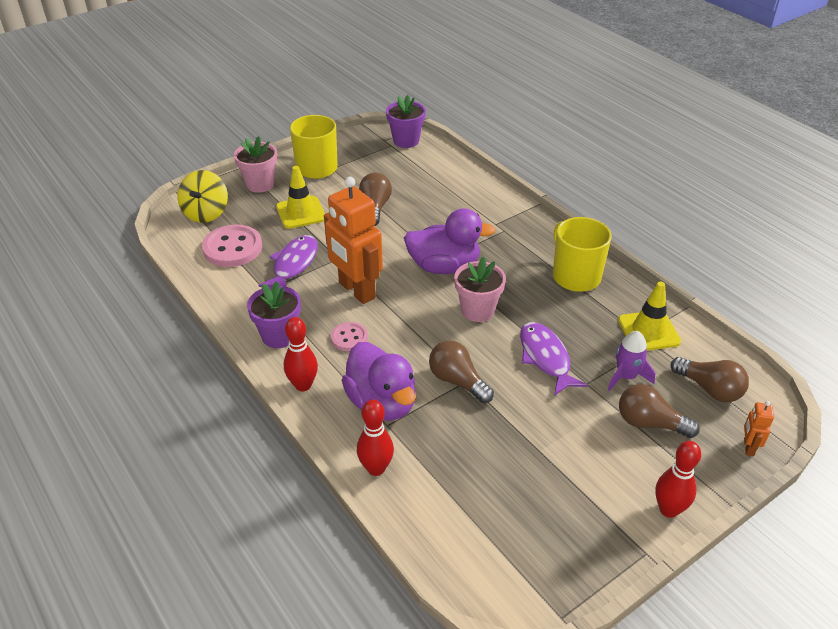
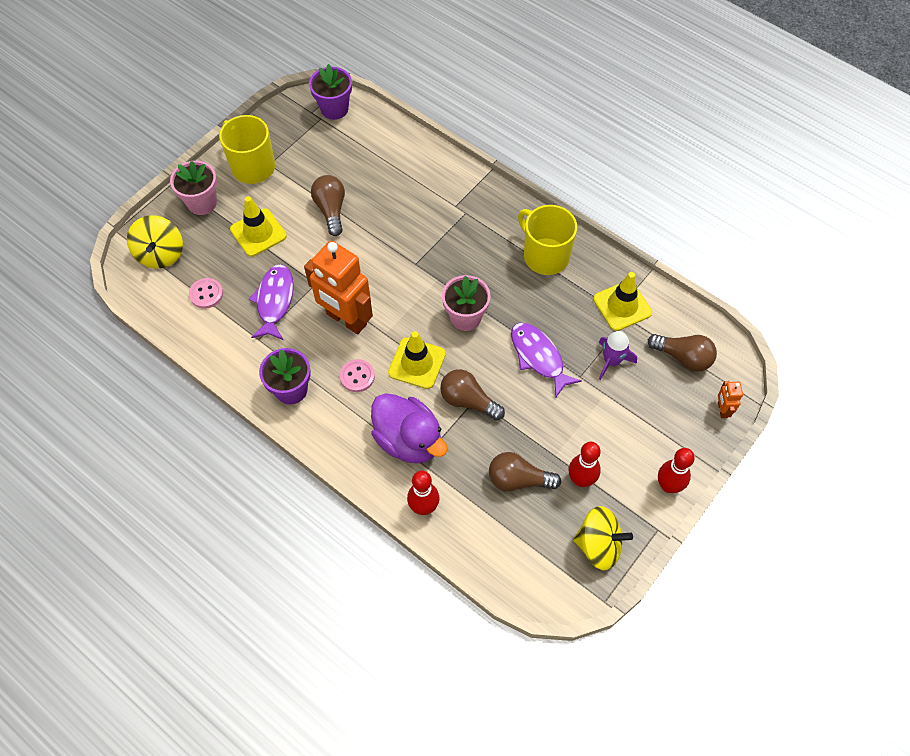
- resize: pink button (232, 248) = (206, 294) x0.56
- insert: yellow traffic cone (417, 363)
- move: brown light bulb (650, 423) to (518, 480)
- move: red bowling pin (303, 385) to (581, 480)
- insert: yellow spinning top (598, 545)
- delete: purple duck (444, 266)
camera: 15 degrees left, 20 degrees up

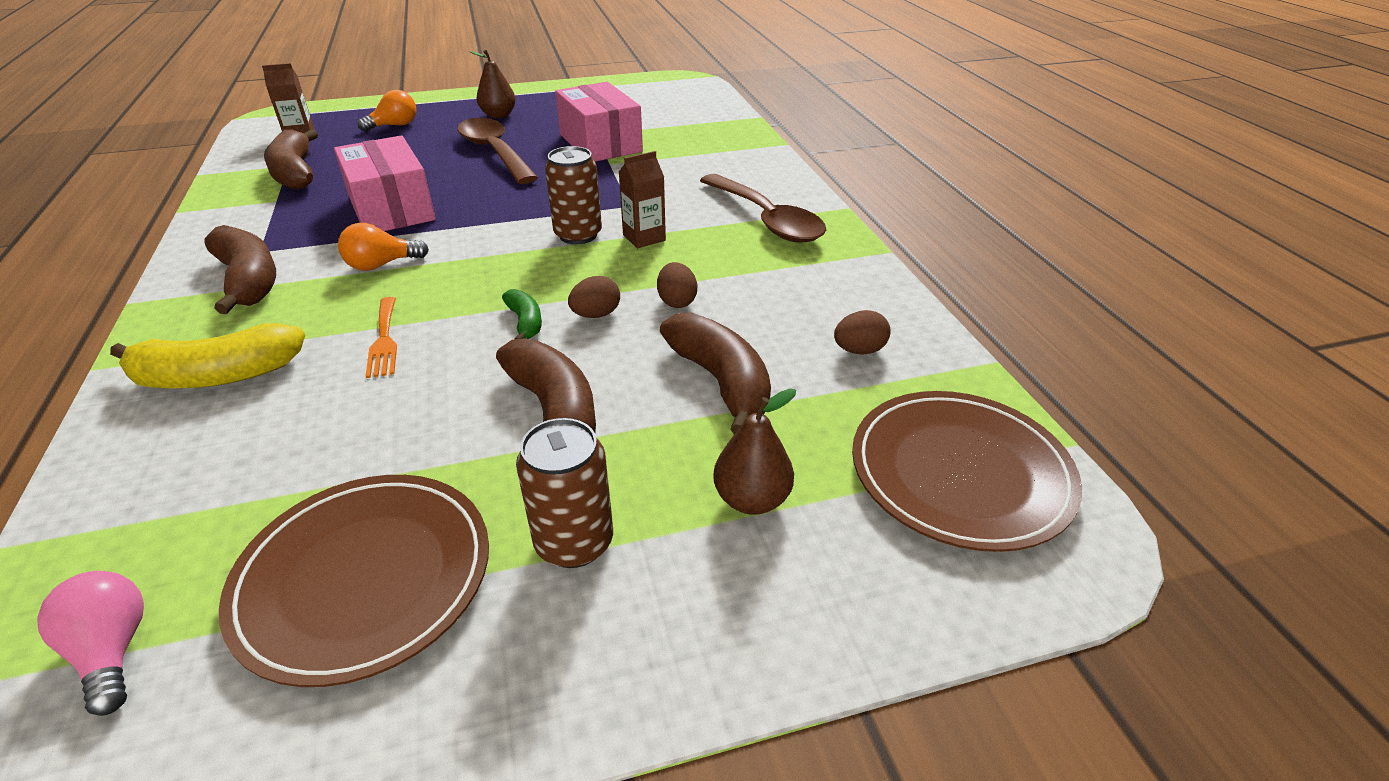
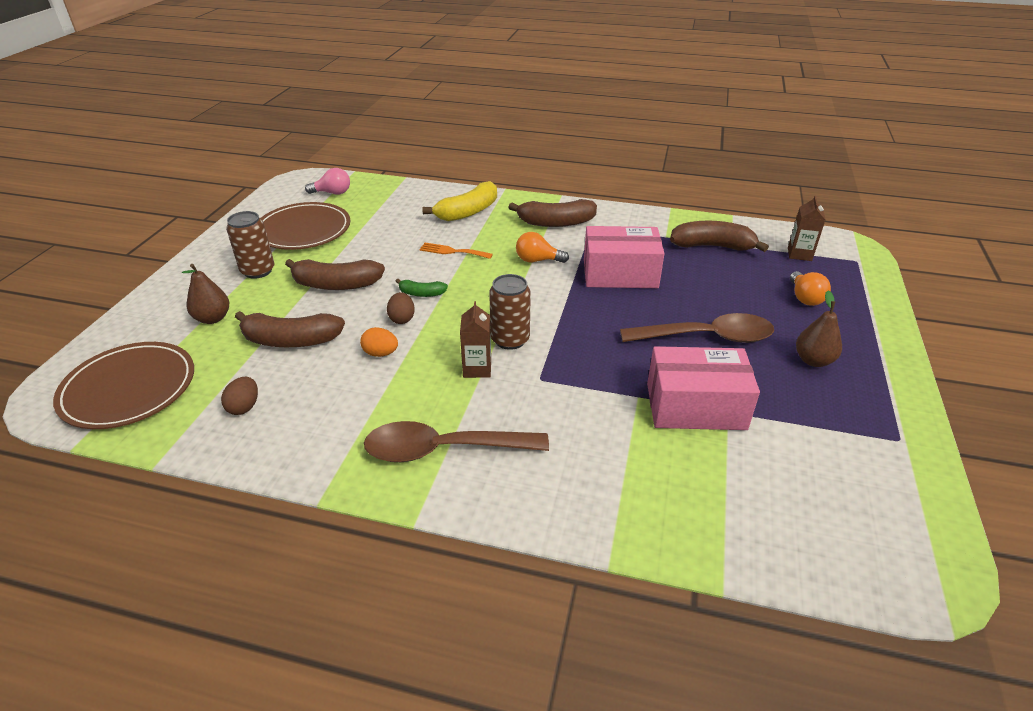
- recolor: brown egg (677, 301) to orange egg (380, 353)
- rotate: yellow banana (218, 376) = (468, 212) 150 degrees counterclockwise
- rotate: orange light bulb (381, 265) = (537, 260) 90 degrees counterclockwise
camera: 120 degrees right, 0 degrees up

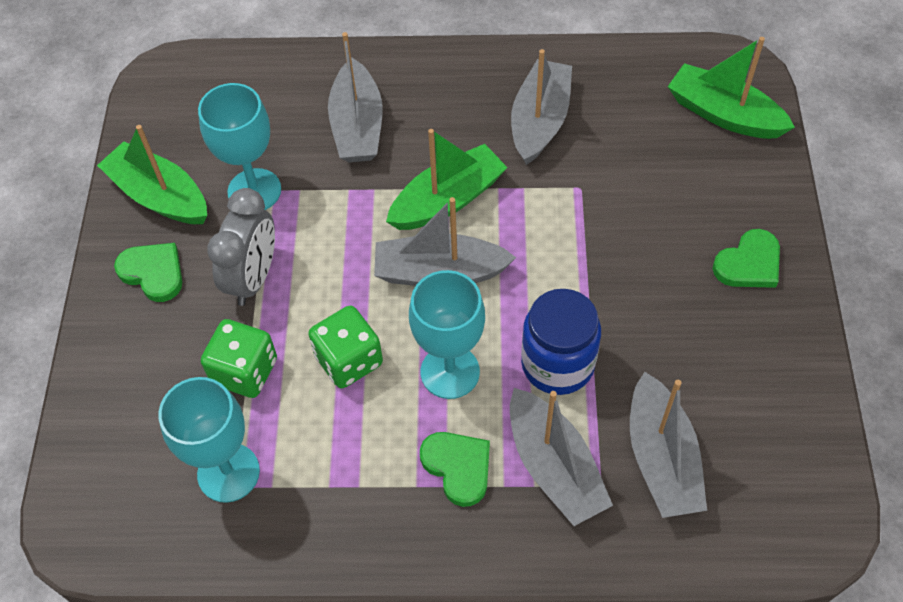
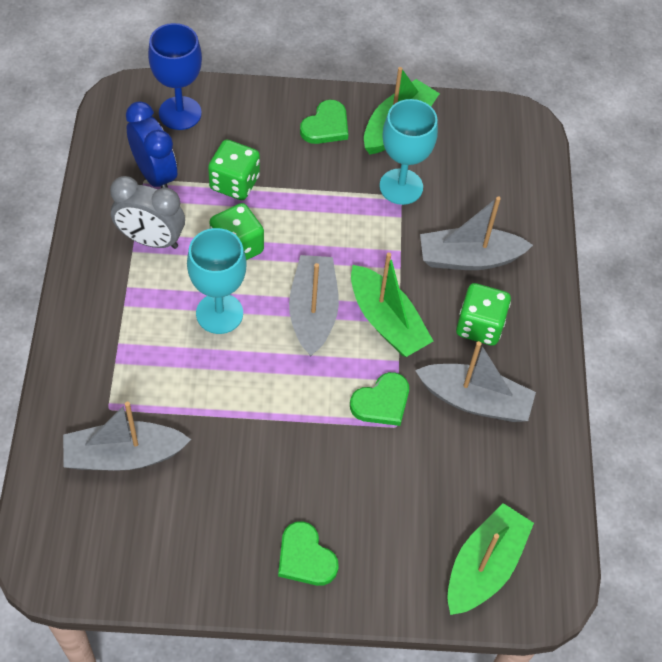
- move: grey clock (253, 278) to (151, 240)
- replace: turquoise goblet (228, 472) to blue clock (154, 175)
- insert: blue goblet (180, 113)
- move: green heart (458, 467) to (381, 402)
- insert: green dice (479, 326)
- delete: grey boat (554, 467)
- delete: blue jar (557, 364)
camera: 85 degrees right, 0 degrees up

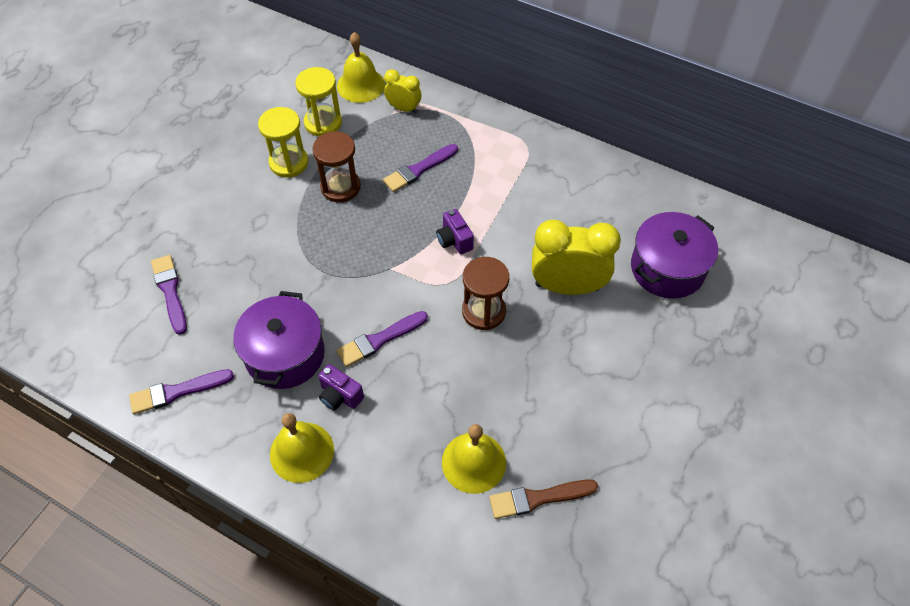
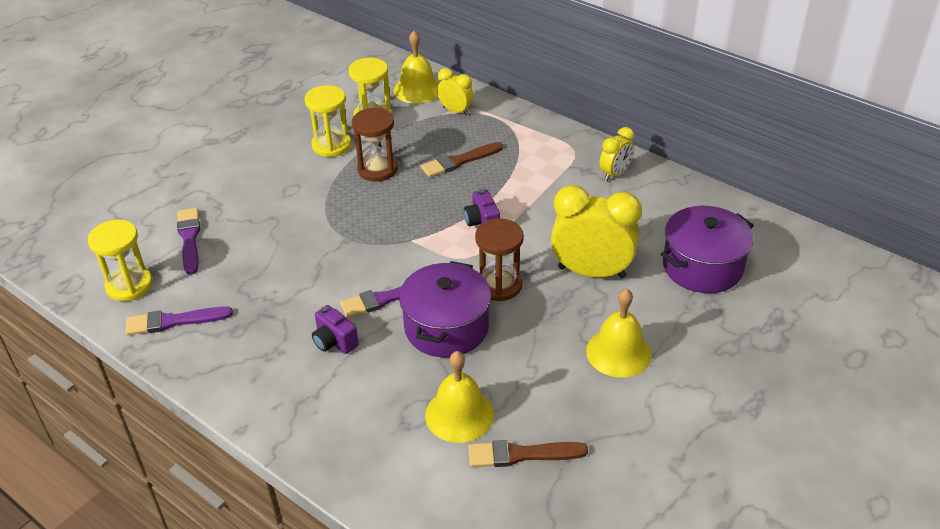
- insert: yellow hourglass (129, 285)
- move: purple pot (285, 354) to (446, 327)
- recolor: purple brush (419, 169) to brown brush (459, 161)
- move: yellow bell (302, 452) to (618, 352)
- insert: yellow clock (615, 174)
camera: 10 degrees right, 15 degrees down

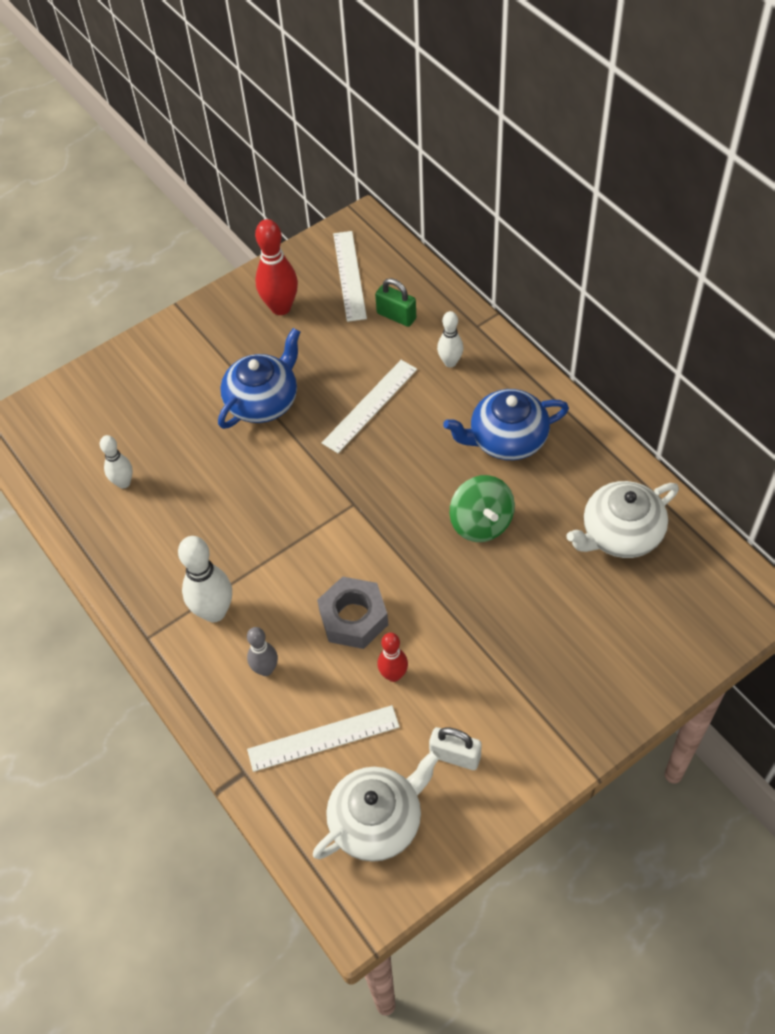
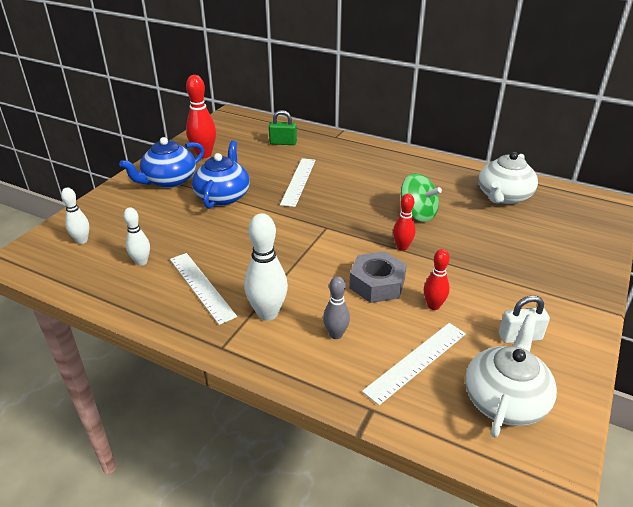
- move: white bowling pin (450, 362) to (82, 240)
- move: blue teapot (506, 439) to (169, 180)
- move: white ruler (349, 275) to (201, 287)
- insert: red bowling pin (402, 247)
camera: 30 degrees left, 20 degrees down

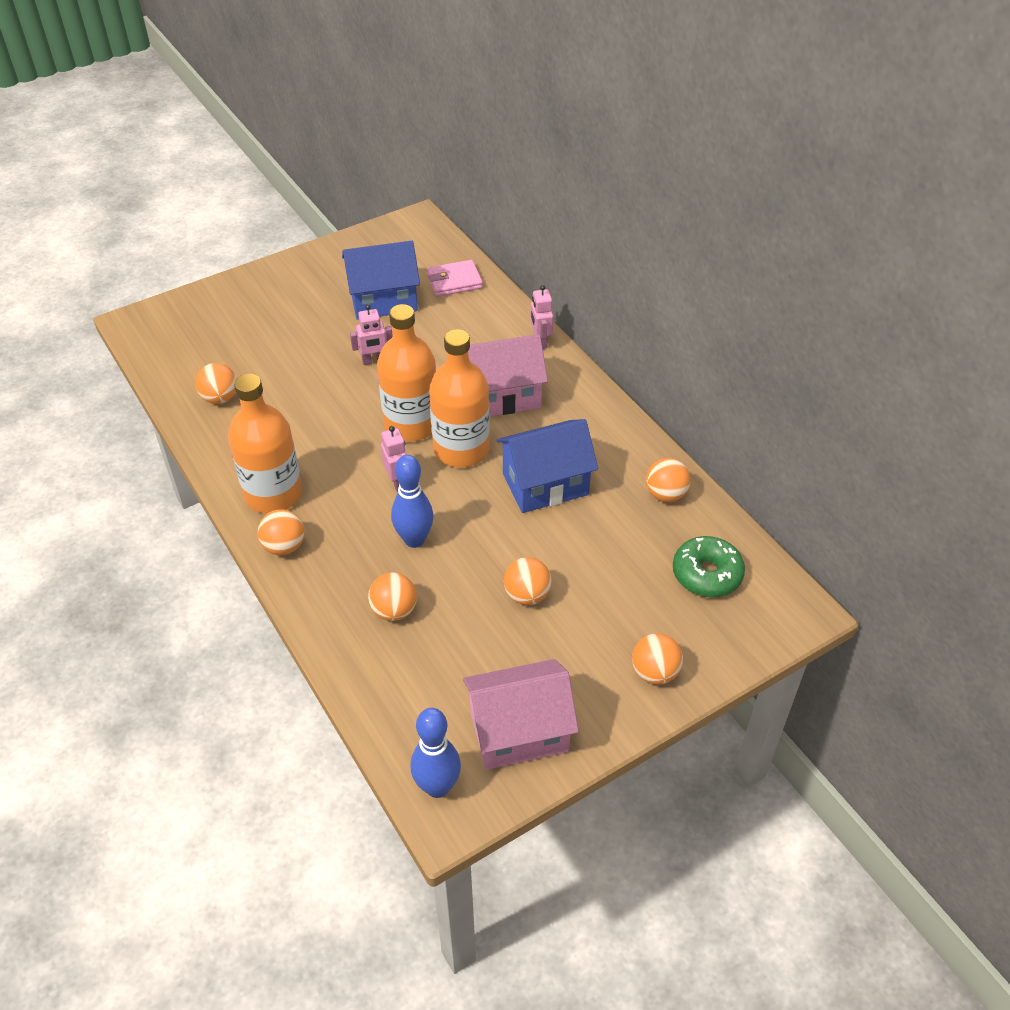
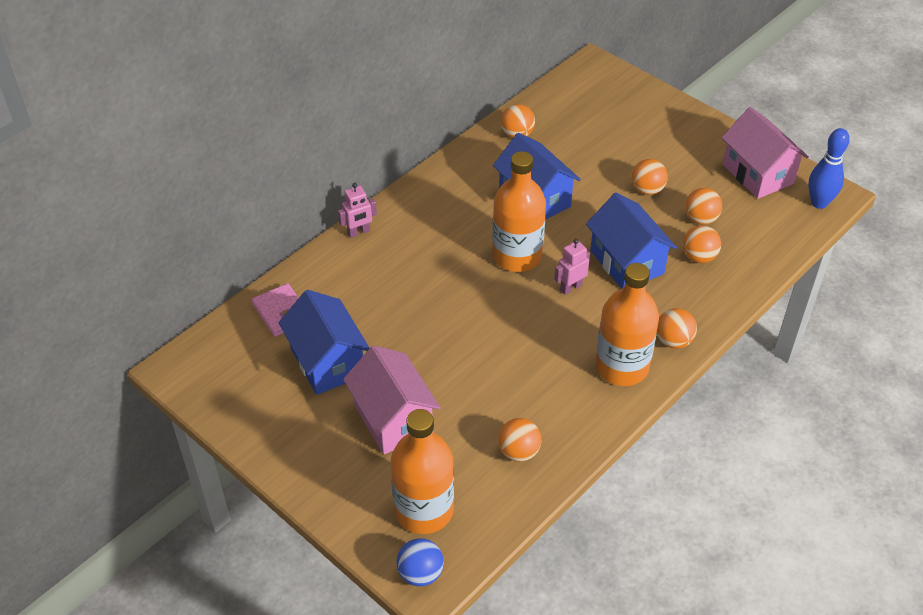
- move: pink house (502, 395) to (393, 419)
- move: orange bottle (411, 424) to (424, 510)
- insert: blue ball (420, 573)
- replace: blue bowling pin (414, 539) to blue house (626, 262)
- move: orange ball (654, 672) to (700, 219)
- delete: pink robot (374, 361)
- delete: green donut (707, 574)
camera: 105 degrees left, 0 degrees up

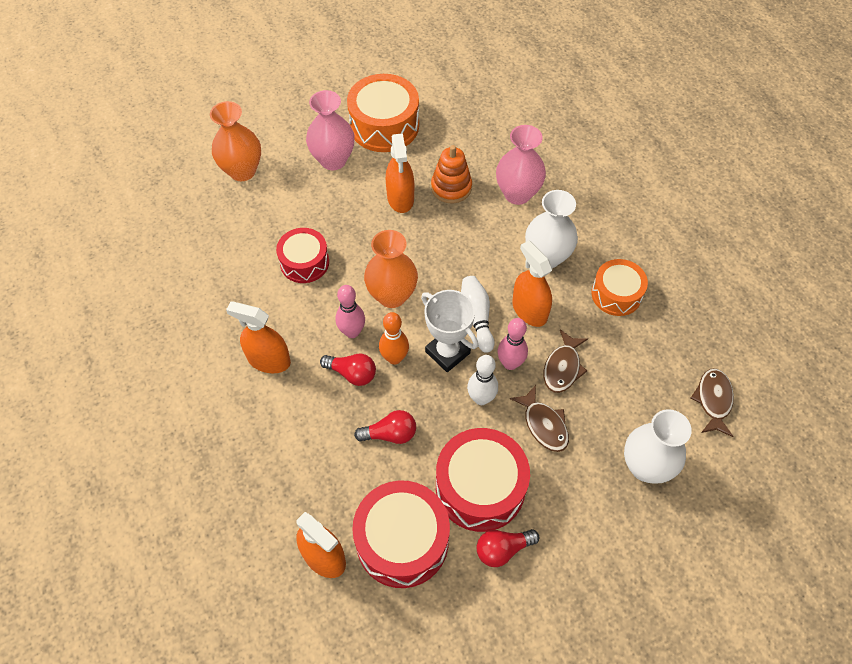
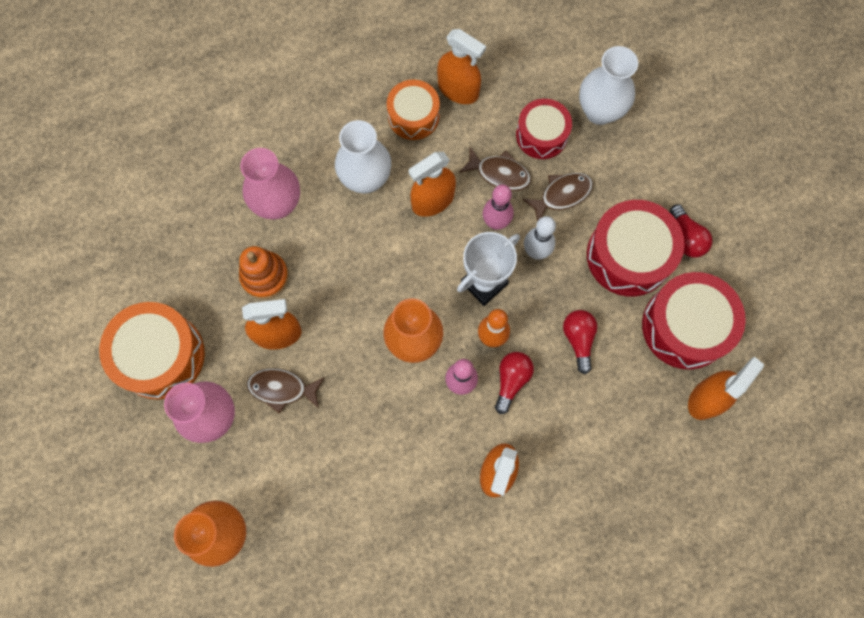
- move: brown fish (713, 400) to (282, 389)
- insert: orange spray bottle (458, 90)
- move: red drum (304, 262) to (541, 135)
- delete: white bowling pin (476, 317)
camera: 90 degrees left, 15 degrees up

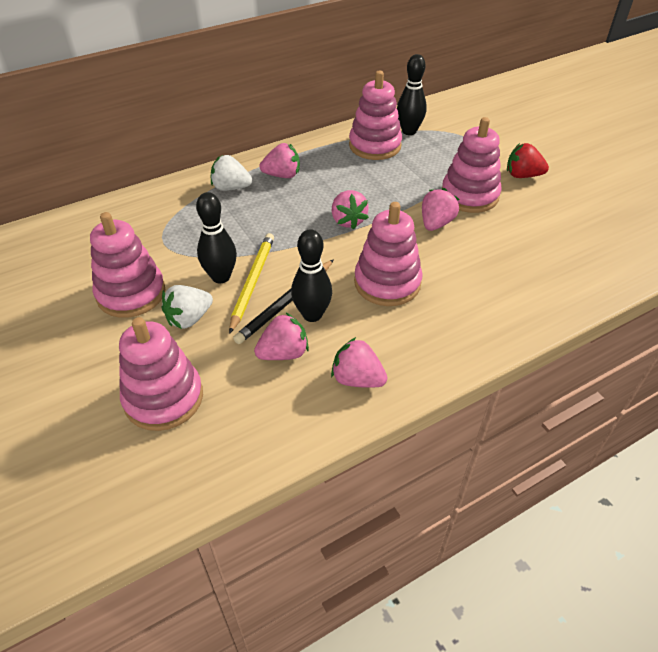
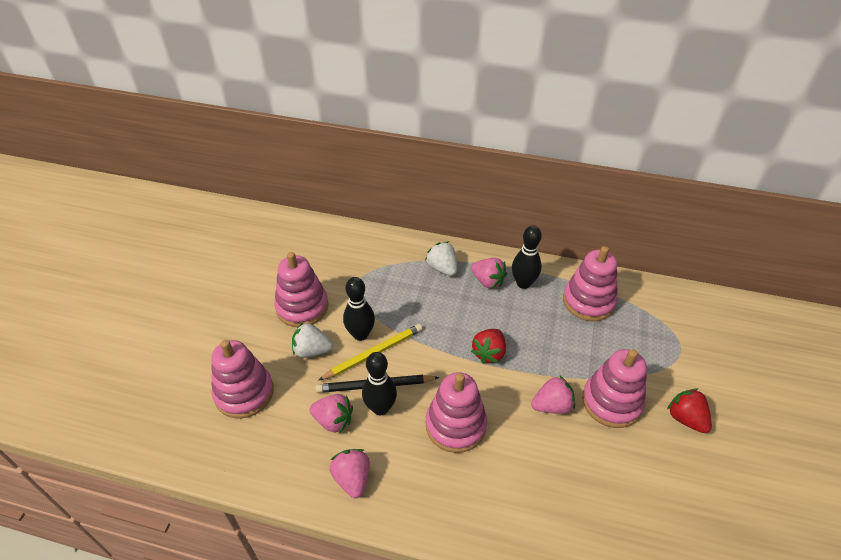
- recolor: pink strawberry (348, 221) to red strawberry (489, 353)
- move: black bowling pin (409, 131) to (523, 283)
camera: 45 degrees right, 0 degrees up

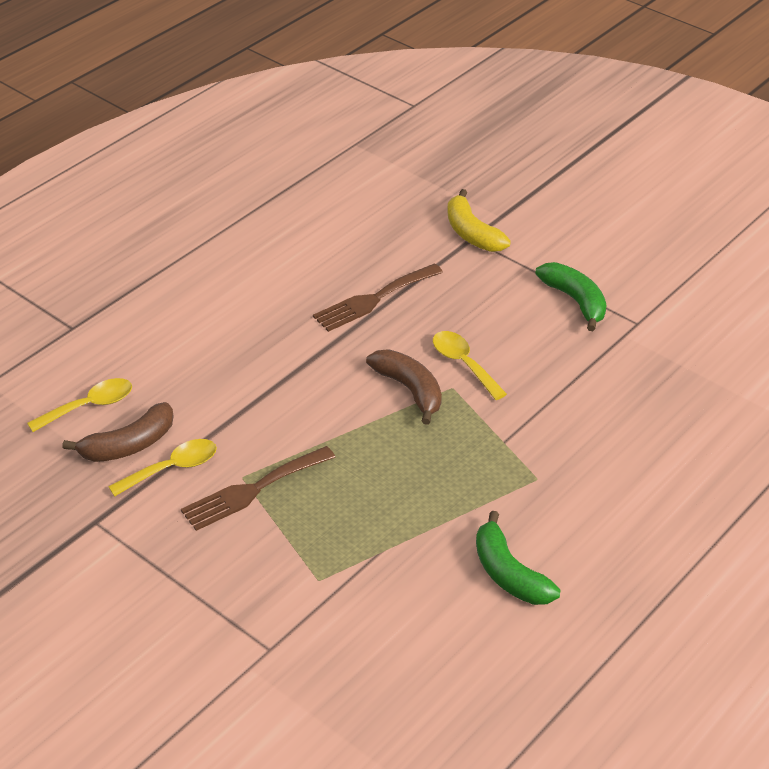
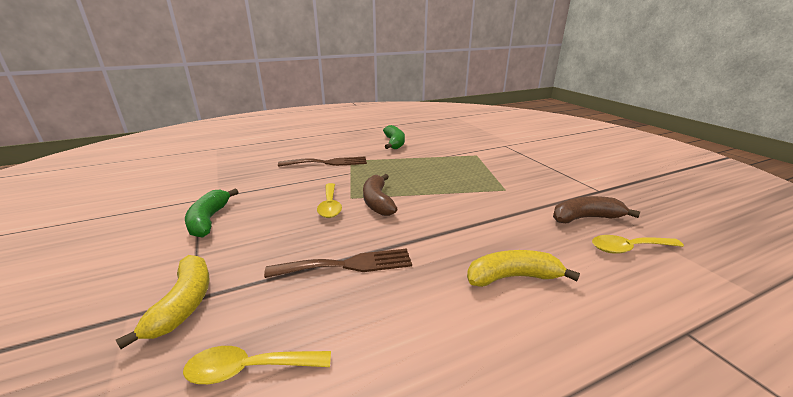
- move: yellow spoon (172, 469) to (250, 369)
- move: brown fork (253, 490) to (327, 163)
- insert: yellow banana (512, 277)
camera: 155 degrees left, 15 degrees down

